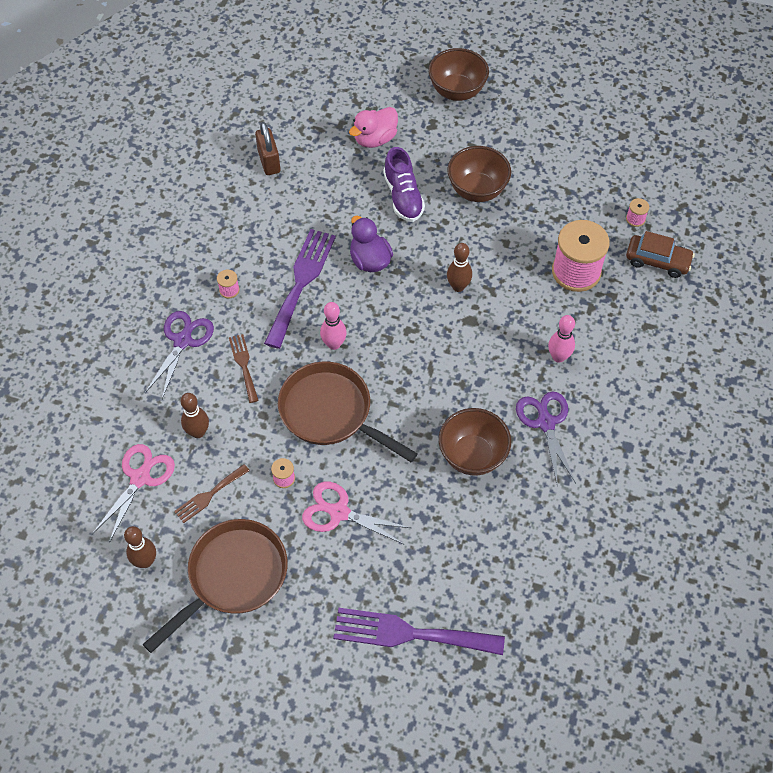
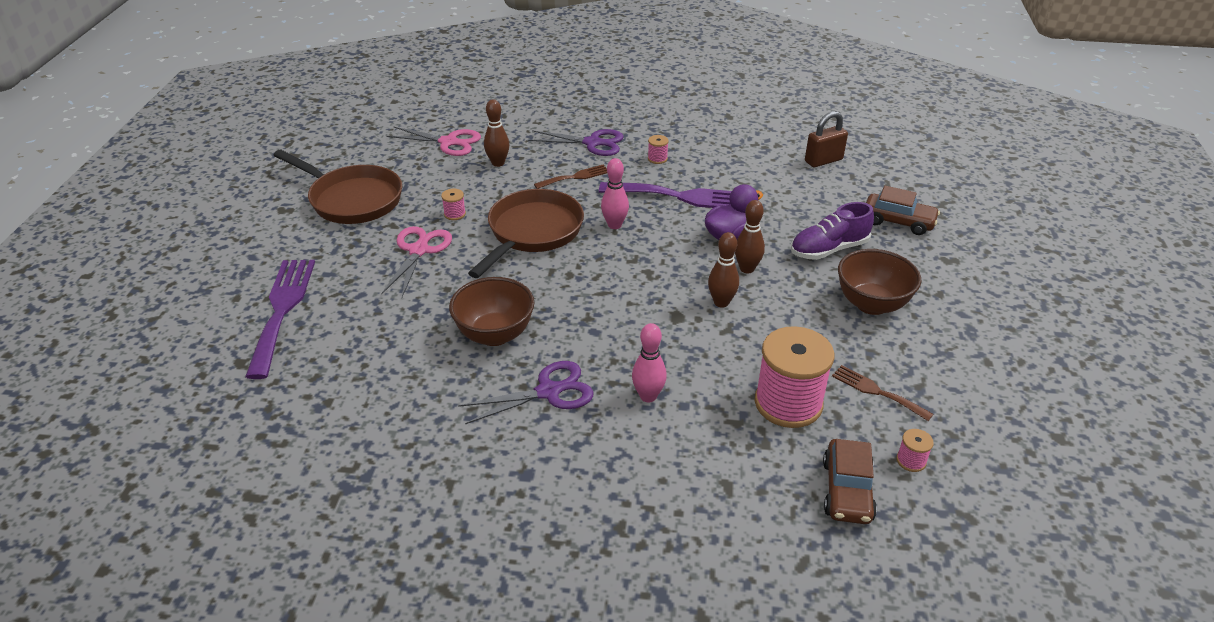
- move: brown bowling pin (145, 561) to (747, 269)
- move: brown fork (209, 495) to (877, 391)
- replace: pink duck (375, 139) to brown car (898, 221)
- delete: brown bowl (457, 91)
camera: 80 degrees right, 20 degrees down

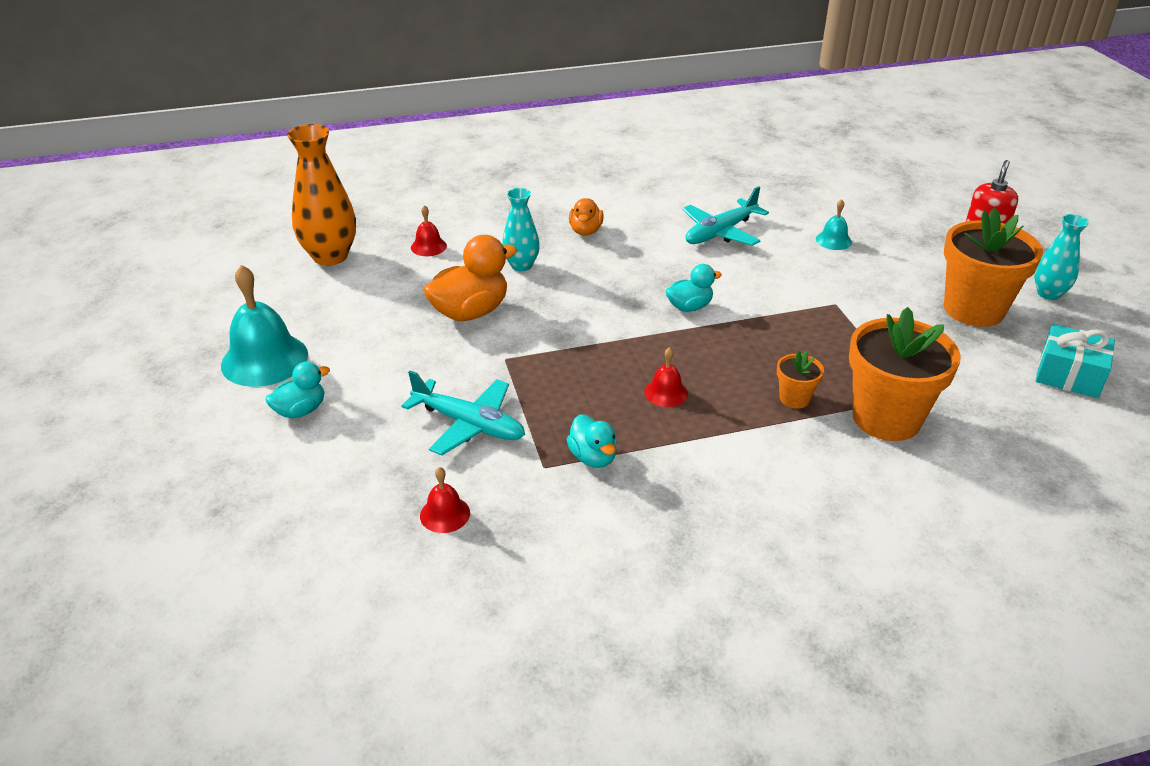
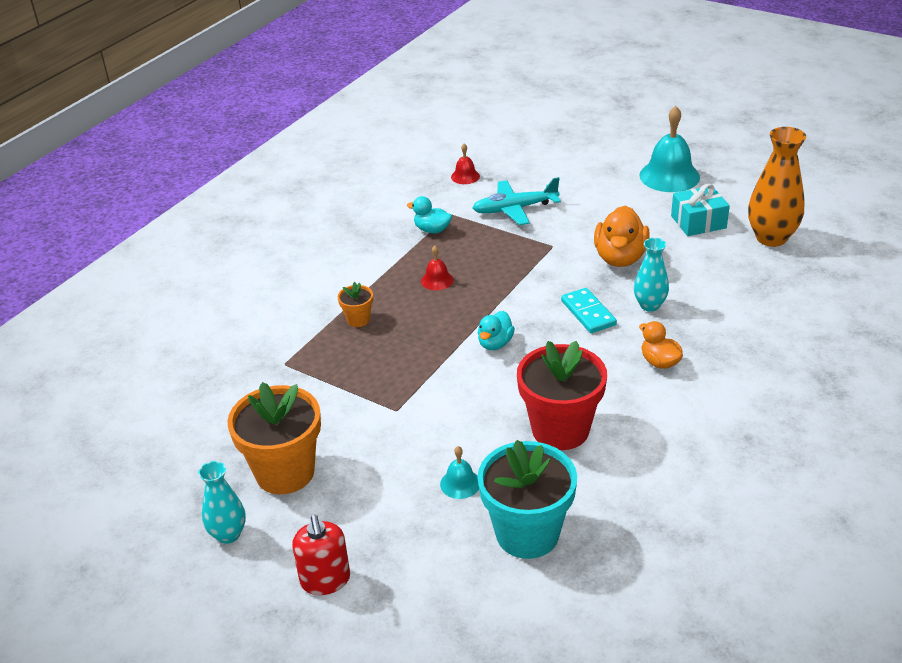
- insert: turquoise flower pot (527, 534)
- replace: turquoise plane (721, 232) to red flower pot (560, 429)
- insert: turquoise domino (588, 313)
- move: turquoise gift (1069, 375) to (698, 222)
- delete: turquoise duck (300, 410)
- delete: red bell (428, 246)
- delete: orange flower pot (886, 418)
camera: 140 degrees right, 0 degrees up

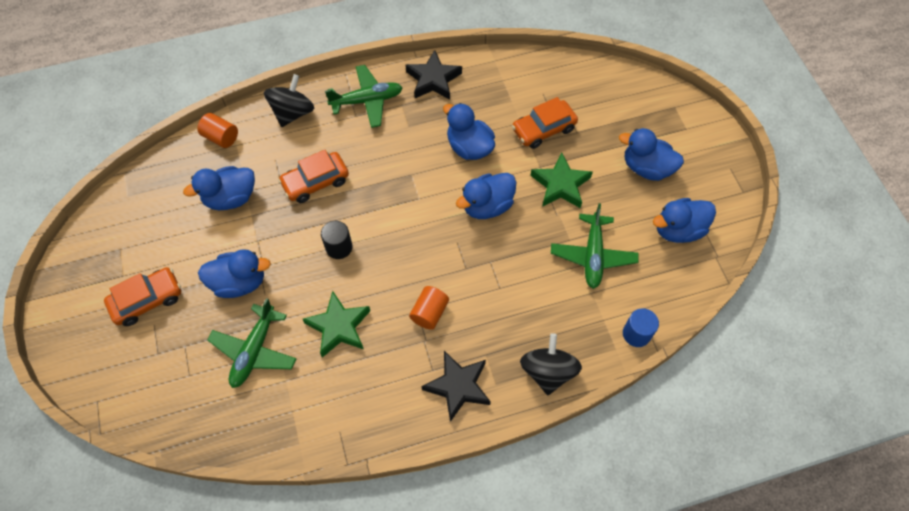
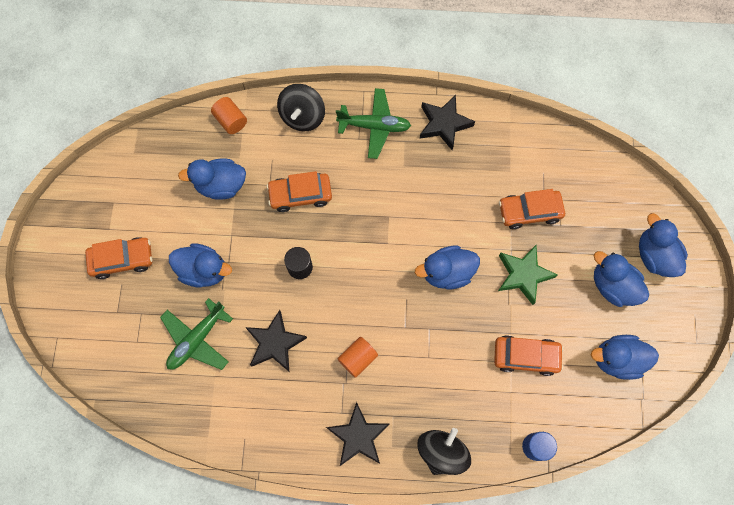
- recolor: green star (339, 327) to black star (275, 343)
- rotate: black spinning top (293, 113) = (302, 116) 150 degrees clockwise
- replace: green plane (593, 255) to orange car (526, 356)
- move: blue duck (469, 147) to (654, 256)
camera: 20 degrees right, 10 degrees up

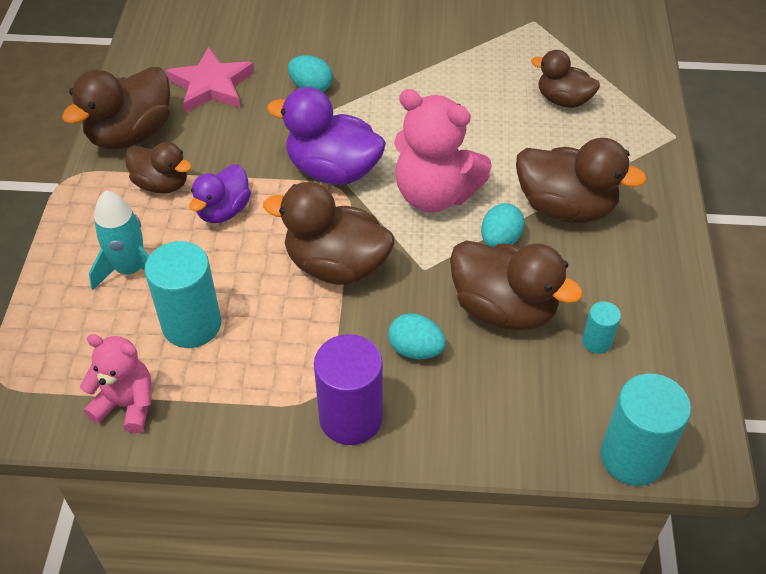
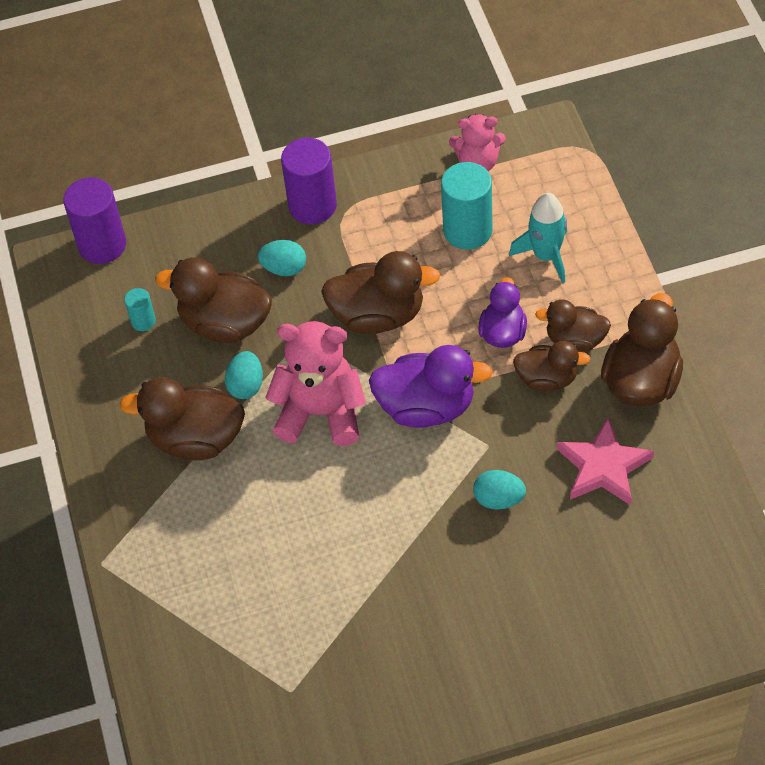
- recolor: turquoise cylinder (632, 457) to purple cylinder (102, 245)
- move: brown duck (563, 100) to (547, 379)
camera: 165 degrees right, 5 degrees up

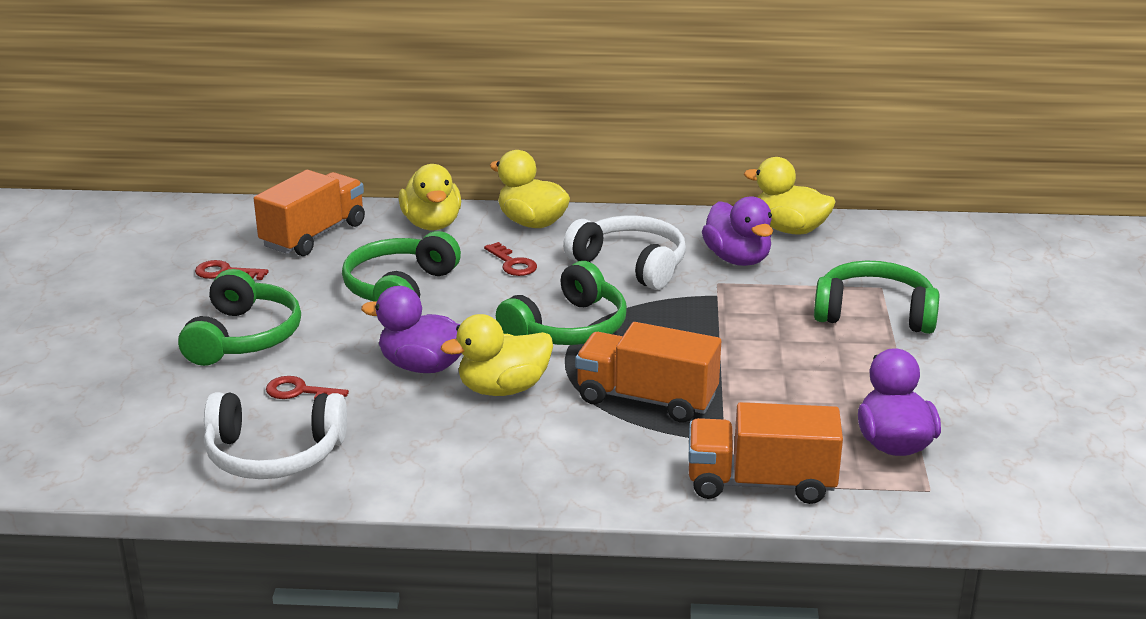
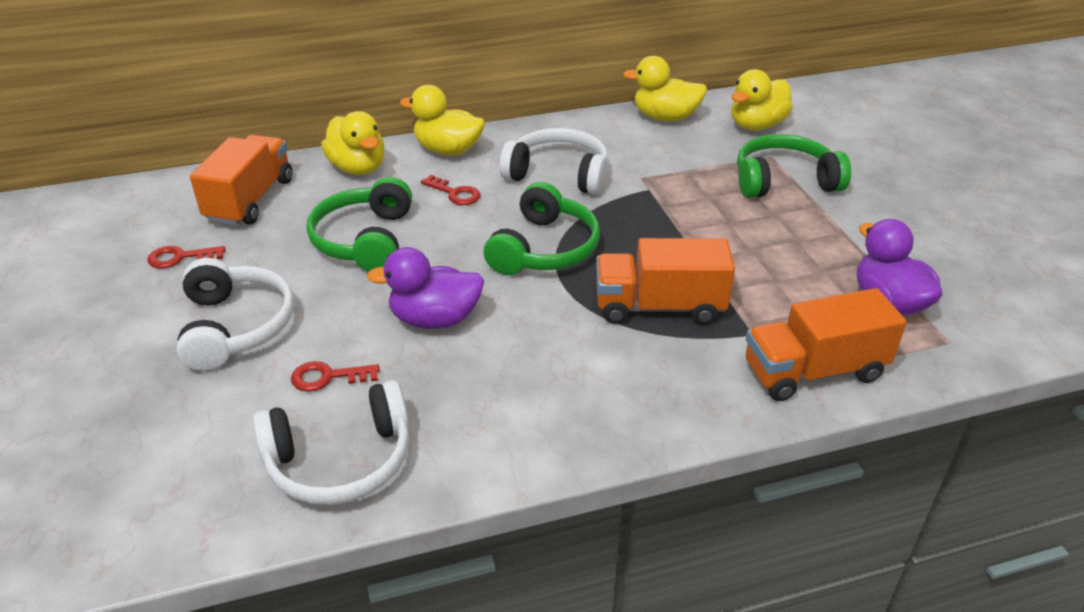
- recolor: green headphones (243, 337) to white headphones (235, 327)
- move: yellow duck (503, 389) to (756, 125)
- delete: purple duck (737, 259)
camera: 20 degrees left, 10 degrees up

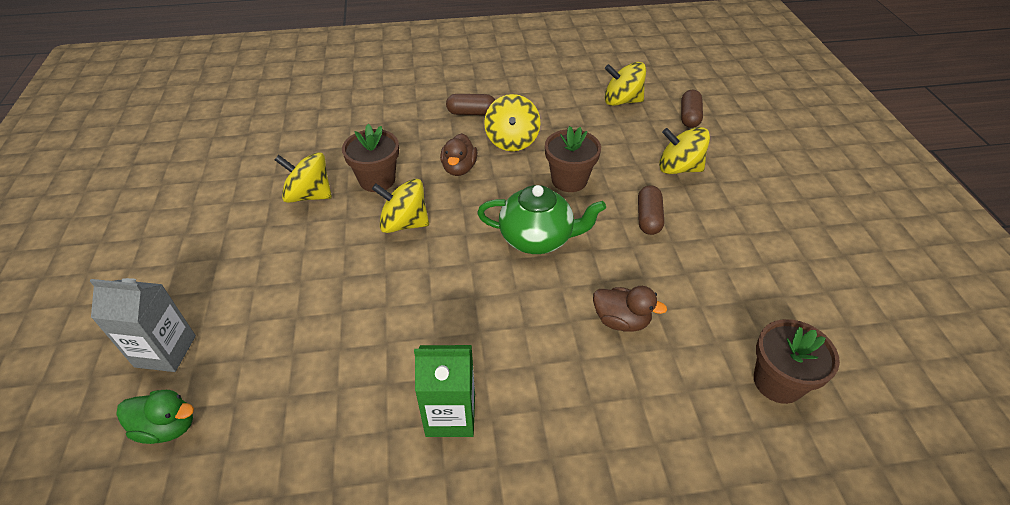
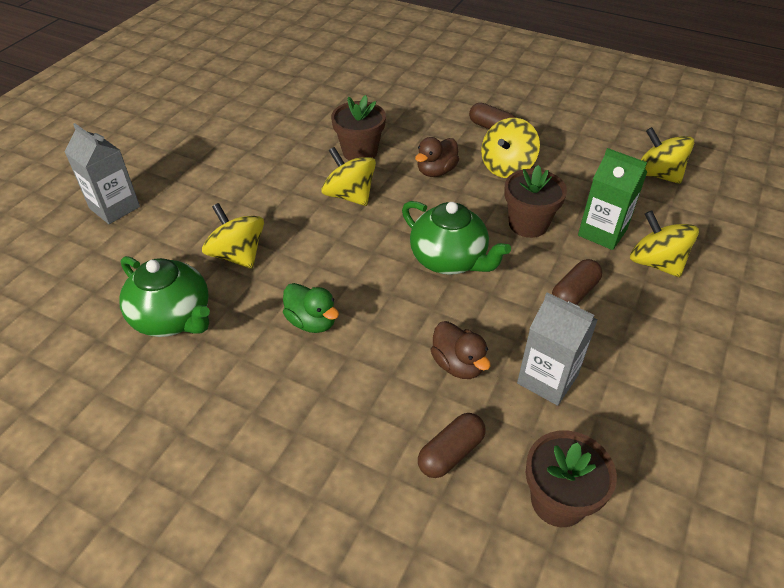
- insert: green teapot (173, 318)
- move: yellow spinning top (309, 195) to (238, 255)
- move: green duck (168, 427) to (312, 322)
- move: brown capsule (689, 117) to (451, 453)
- insert: grey carton (547, 379)
- move: green carton (450, 415) to (602, 232)
camera: 35 degrees right, 0 degrees up

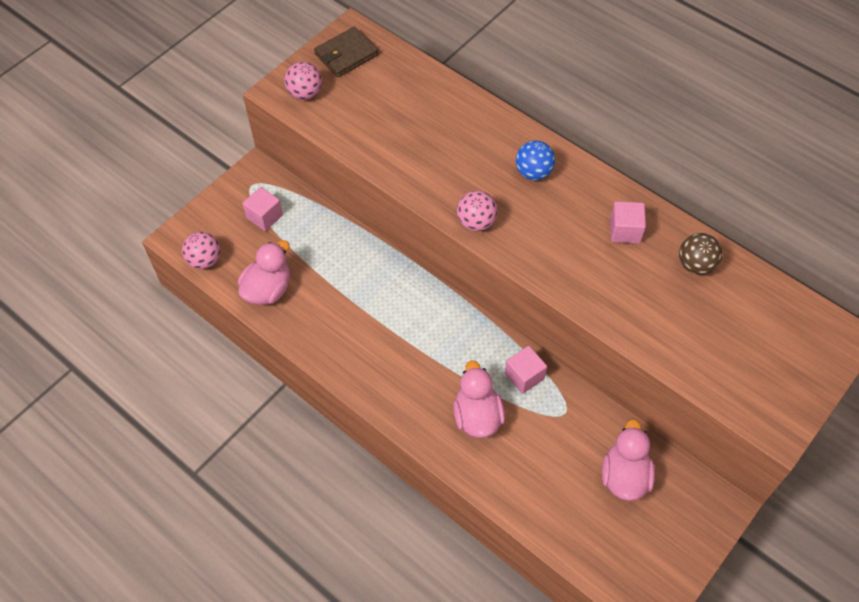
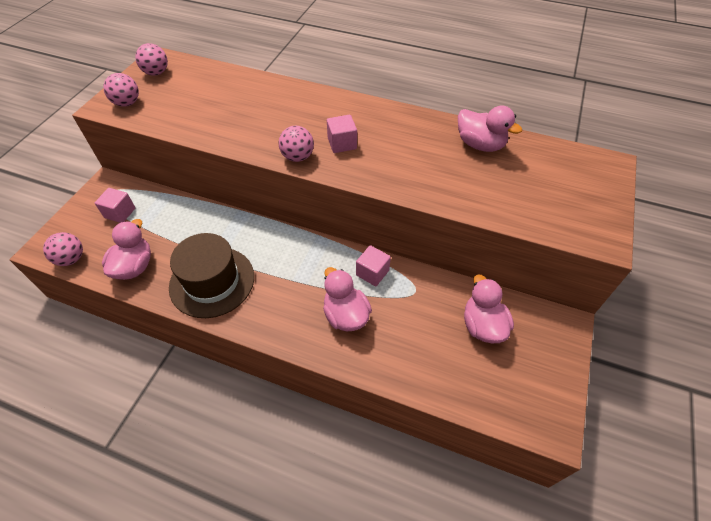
- replace: brown wallet (346, 55) to pink ball (156, 73)
- insert: brown hat (212, 281)
- move: pink cube (625, 231) to (342, 143)
- replace: brown ball (695, 265) to pink duck (480, 145)
- delete: blue ball (533, 172)
camera: 20 degrees left, 5 degrees down

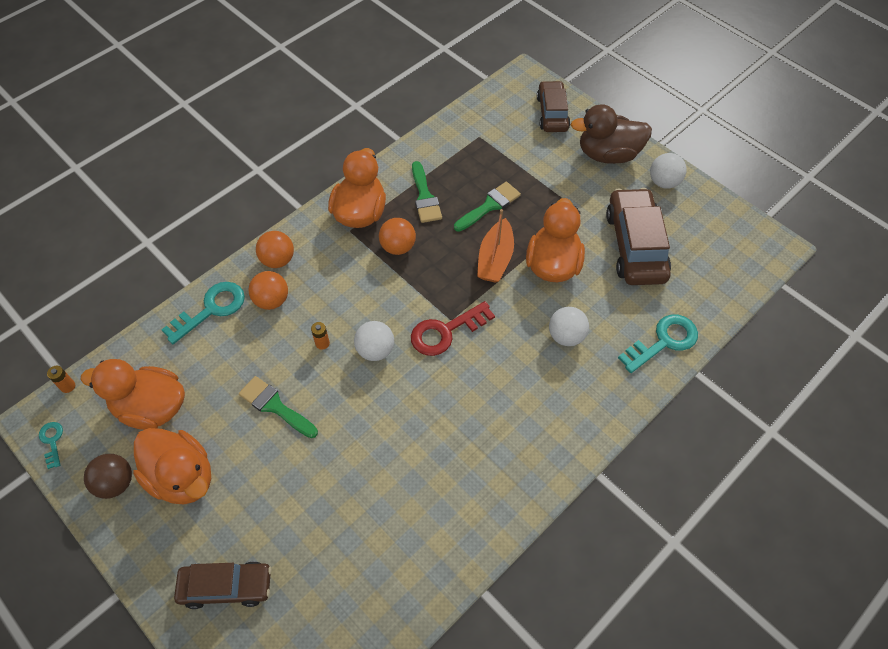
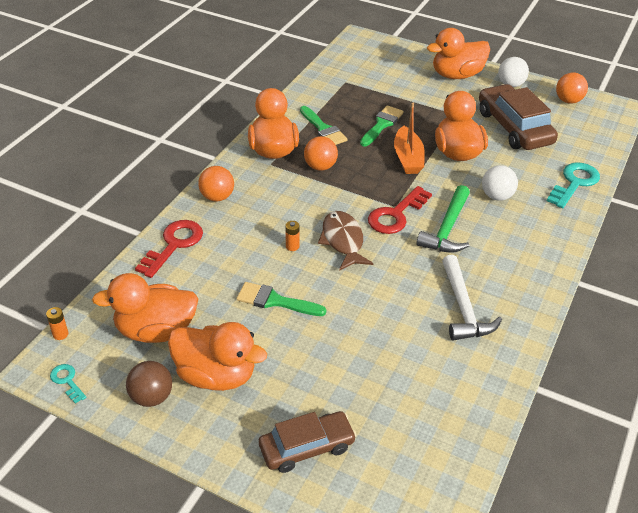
- recolor: turquoise key (211, 309) to red key (174, 245)
- replace: white ball (375, 350) to brown fish (343, 241)
- insert: green hammer (447, 228)
- recolor: brown duck (608, 154) to orange duck (456, 75)
- insert: white hammer (463, 308)
- move: orange ball (272, 300) to (568, 101)
- delete: brown car (552, 113)
camera: 20 degrees left, 15 degrees down

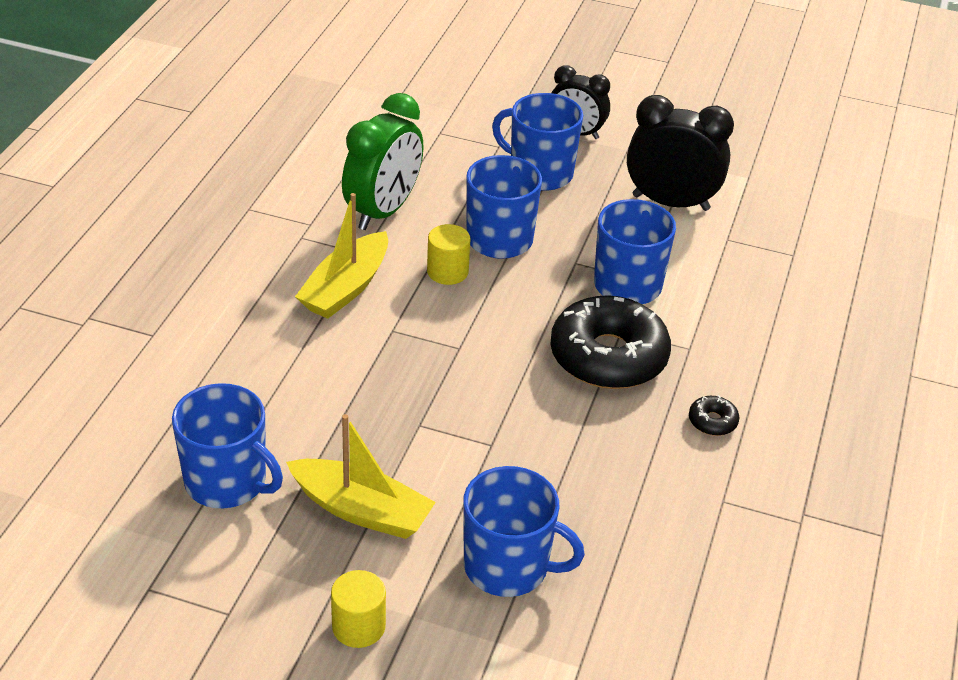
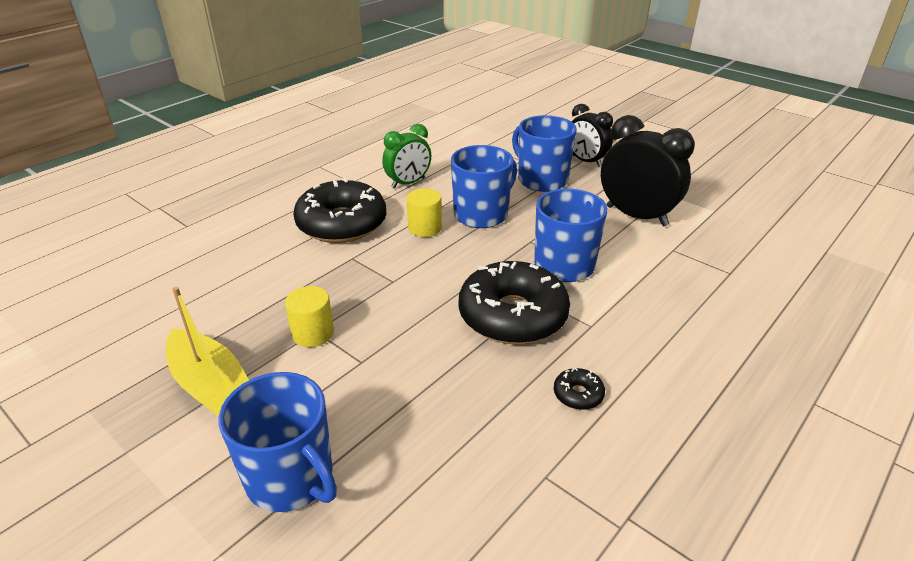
- move: yellow cylinder (358, 626) to (313, 333)
- replace: yellow boat (345, 288) to black donut (342, 224)
- resize: green clock (383, 211) = (408, 183) x0.64
- delete: blue mug (227, 482)
camera: 25 degrees right, 5 degrees down

